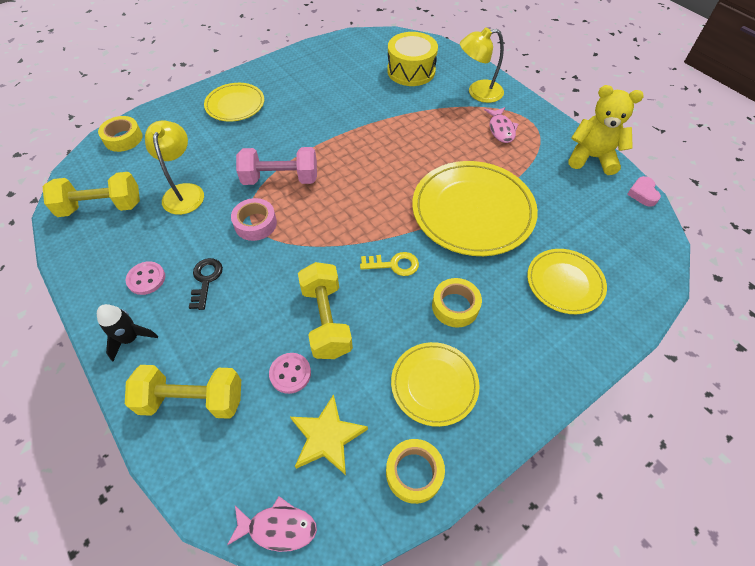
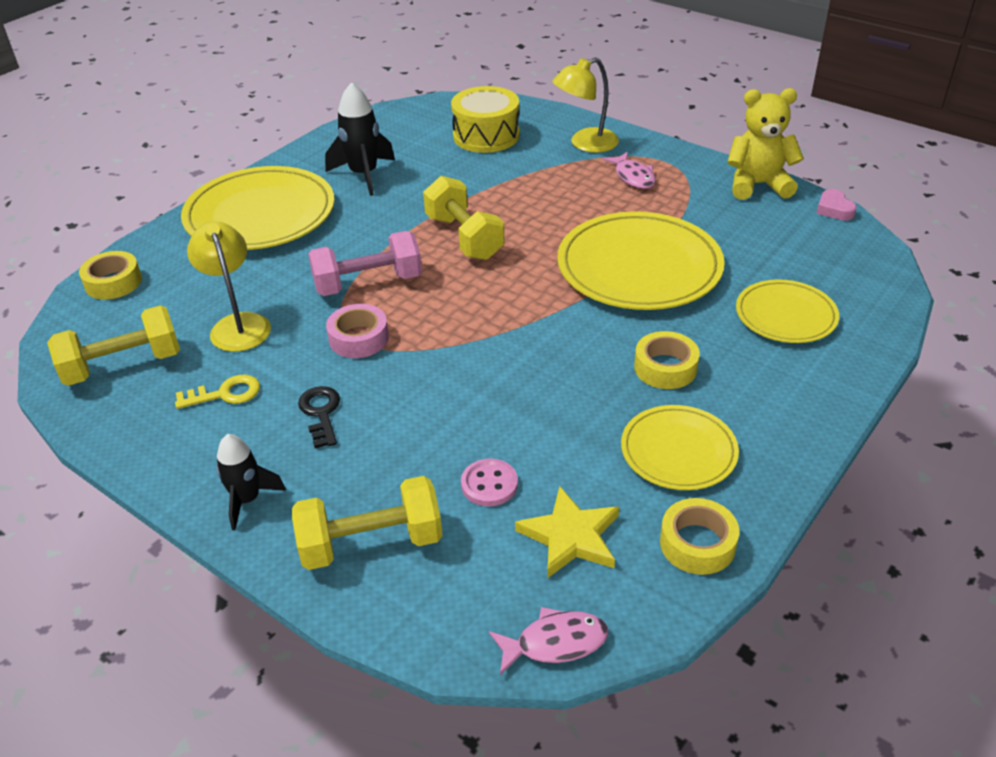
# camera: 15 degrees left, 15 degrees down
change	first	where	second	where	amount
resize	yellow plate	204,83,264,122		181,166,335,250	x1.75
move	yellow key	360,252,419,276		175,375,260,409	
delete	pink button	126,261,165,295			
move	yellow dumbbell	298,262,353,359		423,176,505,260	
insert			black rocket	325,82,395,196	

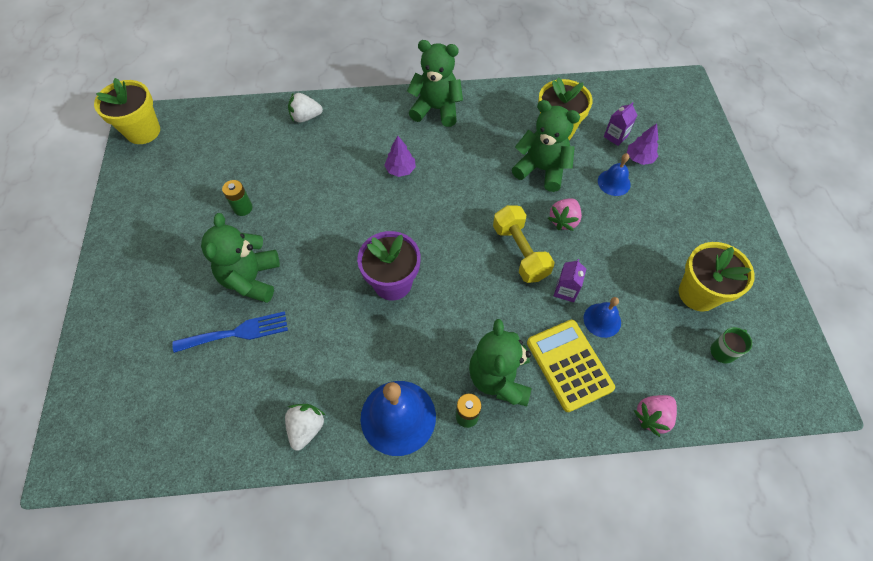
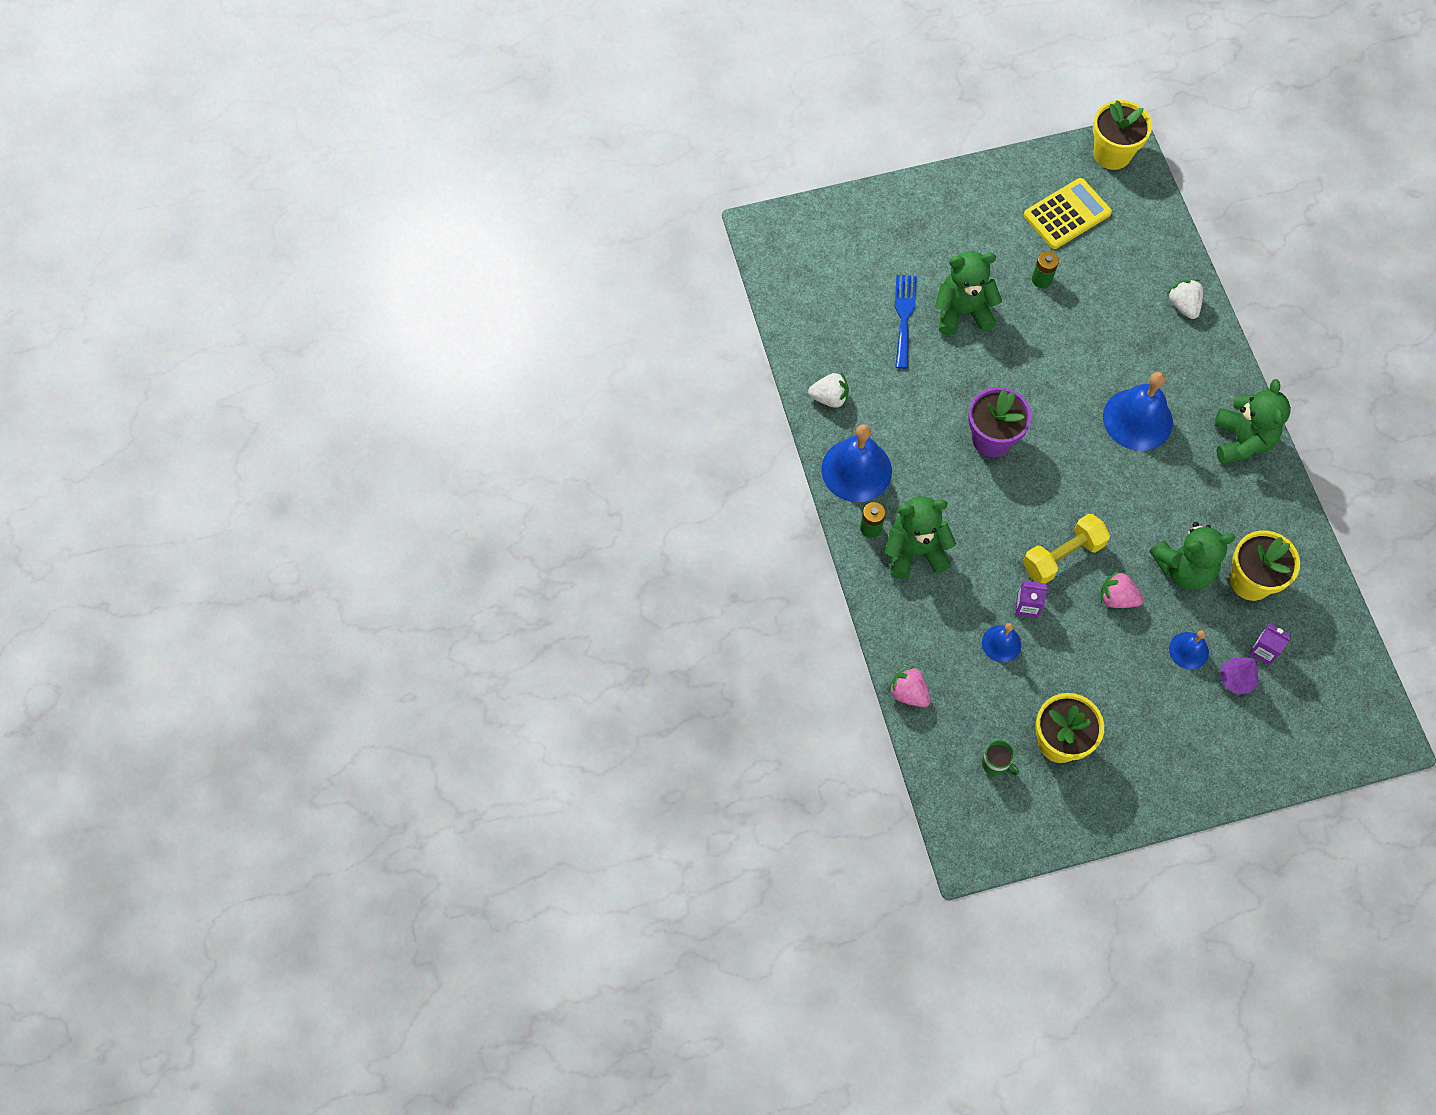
# camera: 80 degrees right, 5 degrees up
change	first	where	second	where	amount
rotate	green teddy bear	512,100,580,192		1149,522,1236,590	60 degrees clockwise
replace	purple tree	384,136,416,177	blue bell	1103,372,1173,451	
rotate	blue fork	172,311,288,353		895,275,917,369	150 degrees counterclockwise
move	yellow calculator	527,320,615,412		1024,178,1112,249	

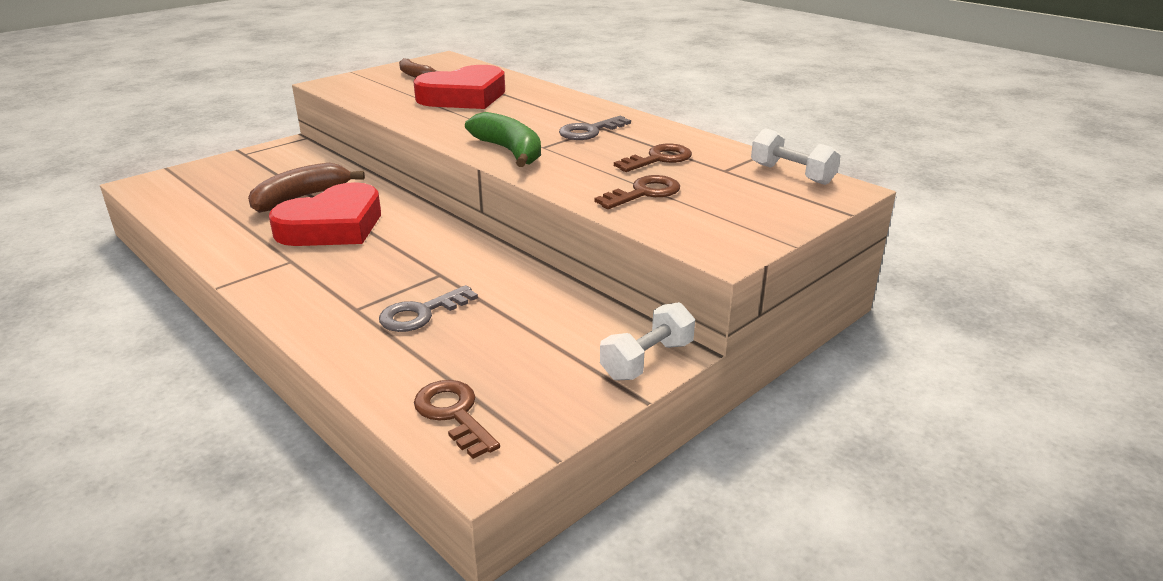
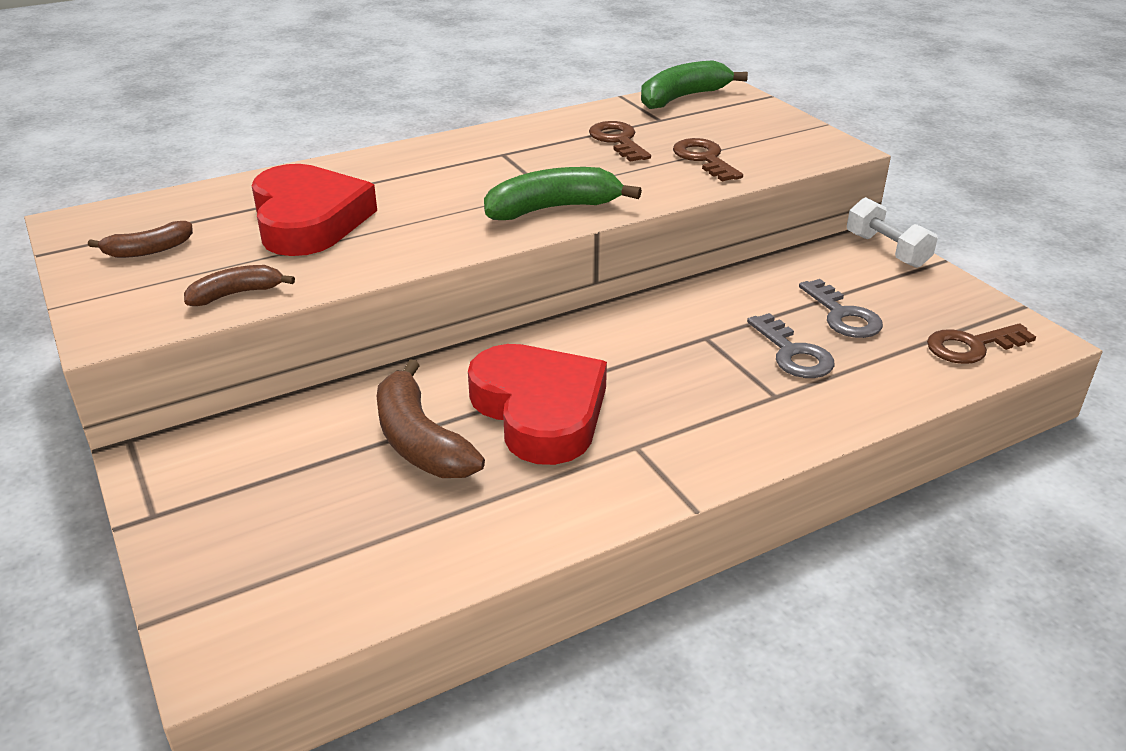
# camera: 75 degrees left, 5 degrees up
change	first	where	second	where	amount
move	grey key	559,116,631,140		799,279,883,338	
replace	white dumbbell	751,128,841,185	green banana	641,60,748,109	
insert			brown banana	184,265,295,306	

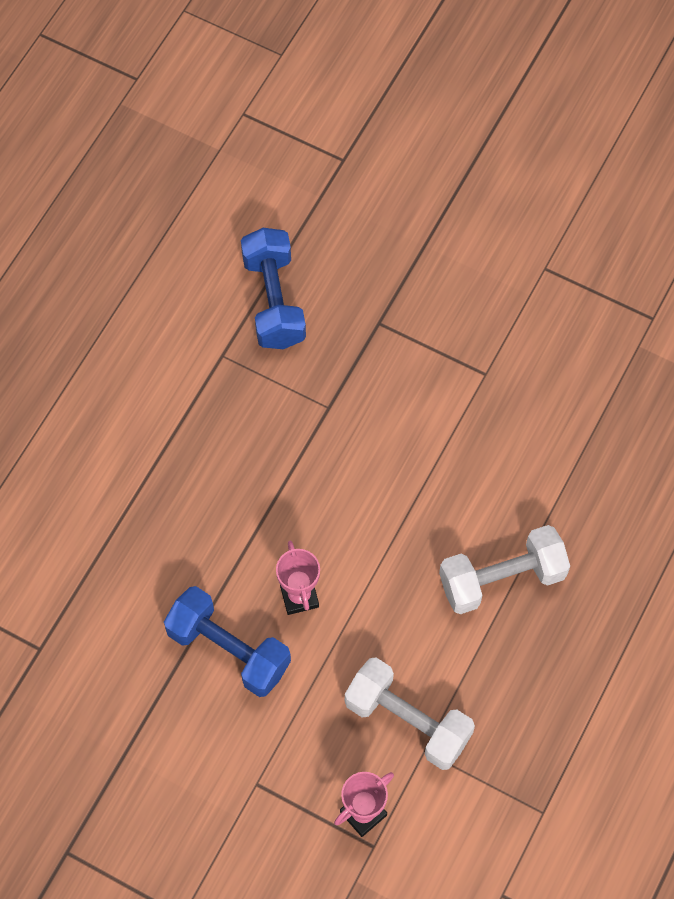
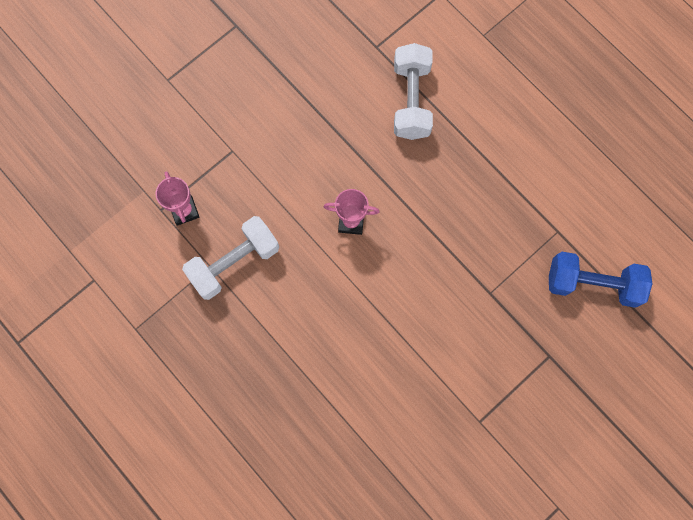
# camera: 110 degrees right, 10 degrees up
change	first	where	second	where	amount
move	white dumbbell	439,525,570,614		394,43,433,140	
delete	blue dumbbell	164,586,291,697			

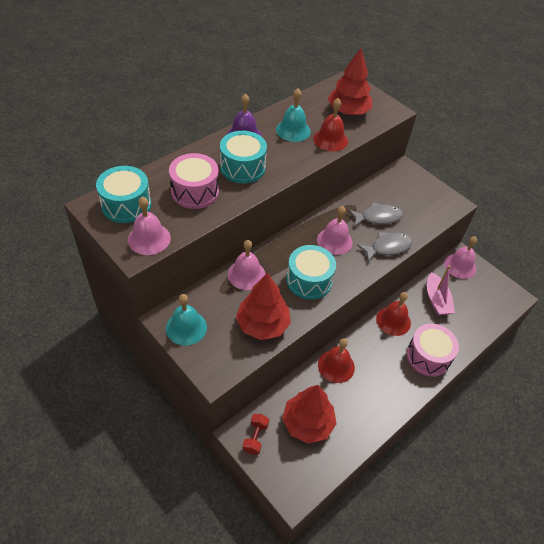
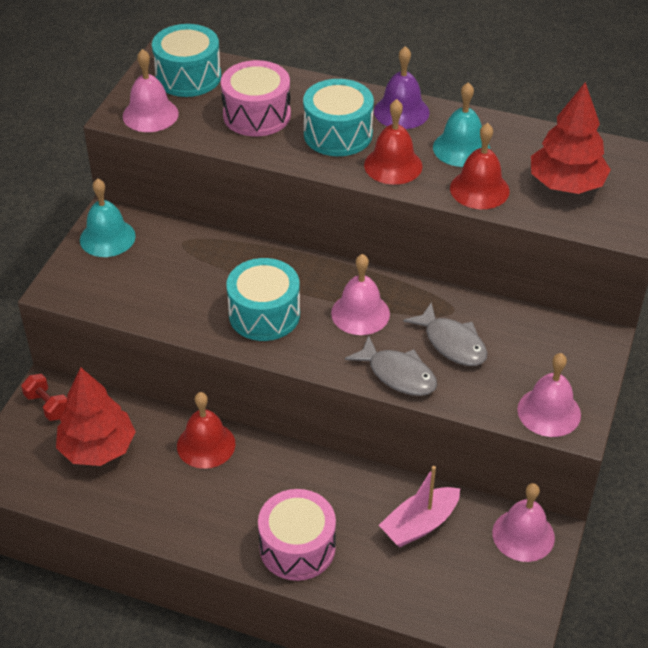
# camera: 65 degrees right, 5 degrees down
change	first	where	second	where	amount
move	pink bell	228,240,266,290		517,353,581,437	
delete	red tree	236,273,291,340			
move	red bell	376,292,411,336		364,99,423,185	
rotate	red dumbbell	243,414,269,455		21,374,67,421	60 degrees clockwise

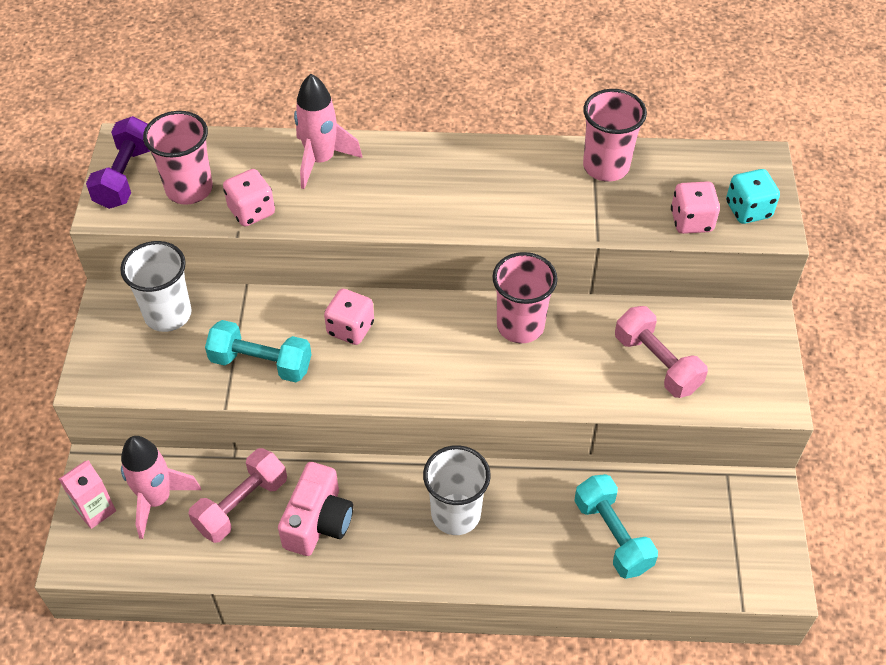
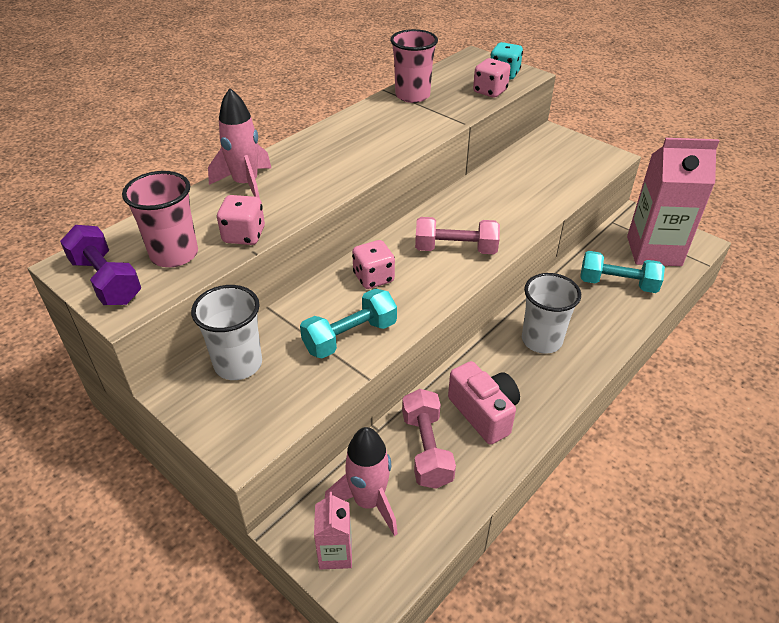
# camera: 50 degrees left, 10 degrees down
change	first	where	second	where	amount
delete	pink cup	492,252,558,343			
move	pink dumbbell	615,306,708,398		415,217,500,254	
insert			pink carton	627,138,719,266	

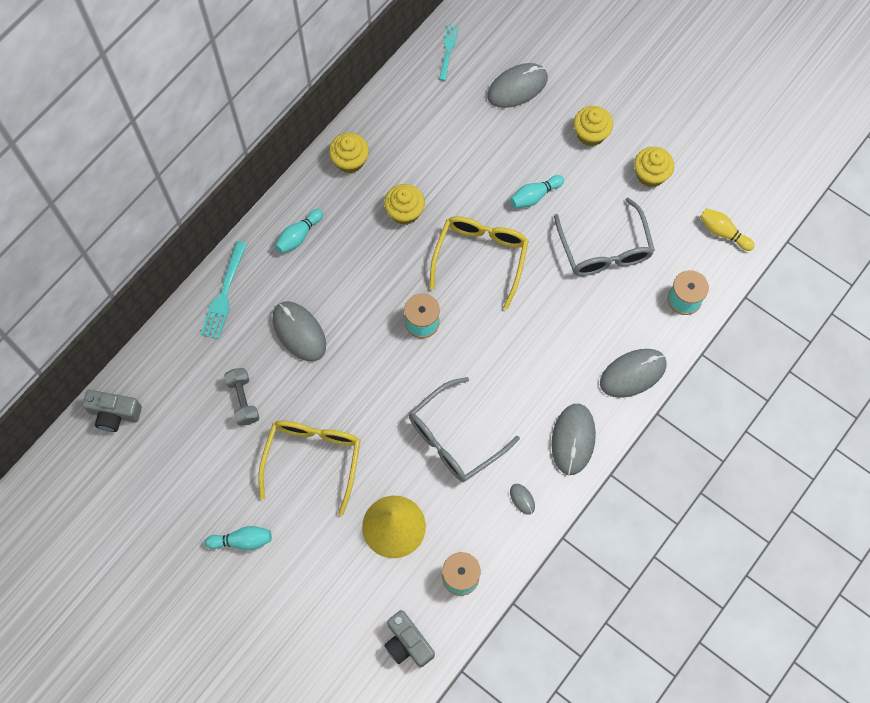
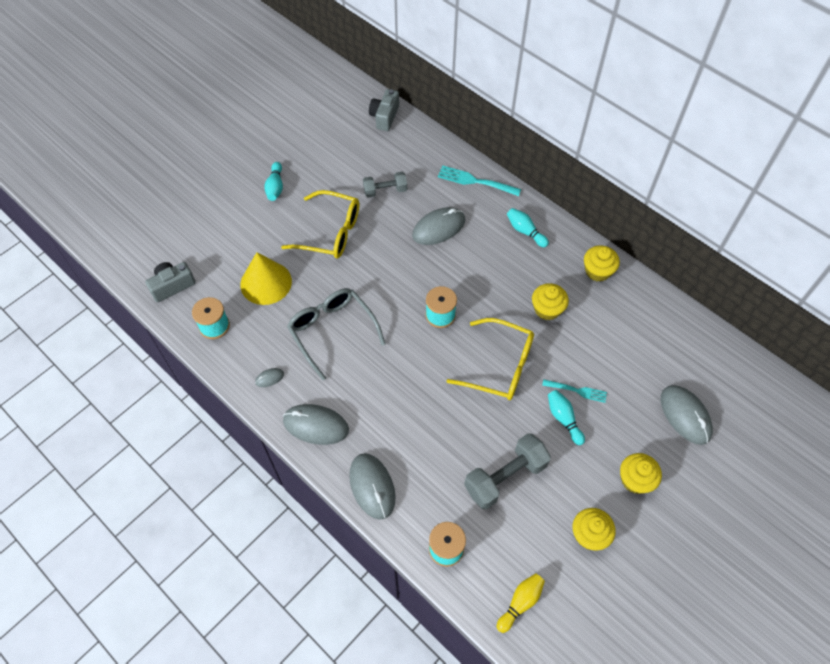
# camera: 95 degrees right, 10 degrees down
change	first	where	second	where	amount
move	turquoise fork	439,25,459,81		542,379,607,403	
replace	grey glasses	554,198,655,276	grey dumbbell	464,433,551,509	

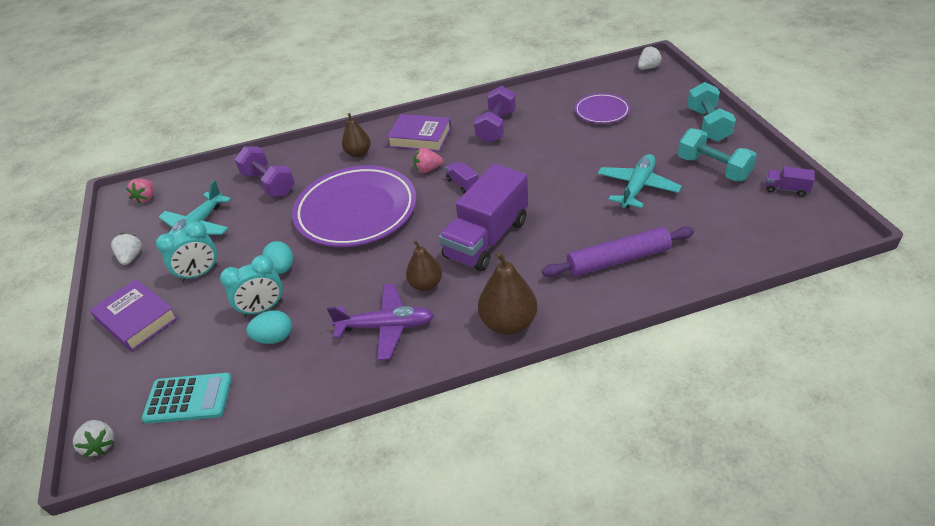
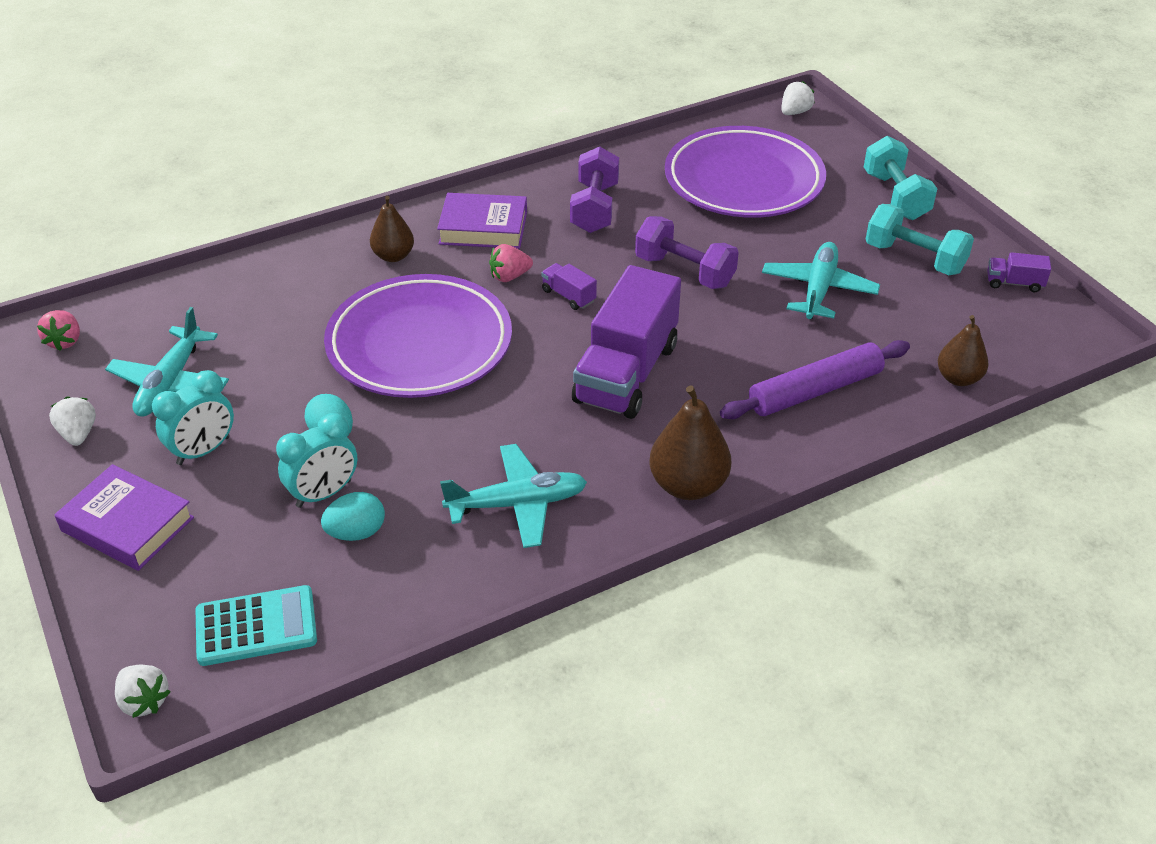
# camera: 15 degrees left, 0 degrees up
change	first	where	second	where	amount
resize	purple plate	574,93,630,124		665,126,826,218	x1.99
move	purple dumbbell	235,146,295,197		635,216,739,289	
move	brown pear	406,240,442,291		938,315,989,386	
recolor	purple plane	327,284,434,360	turquoise plane	440,444,587,548	

